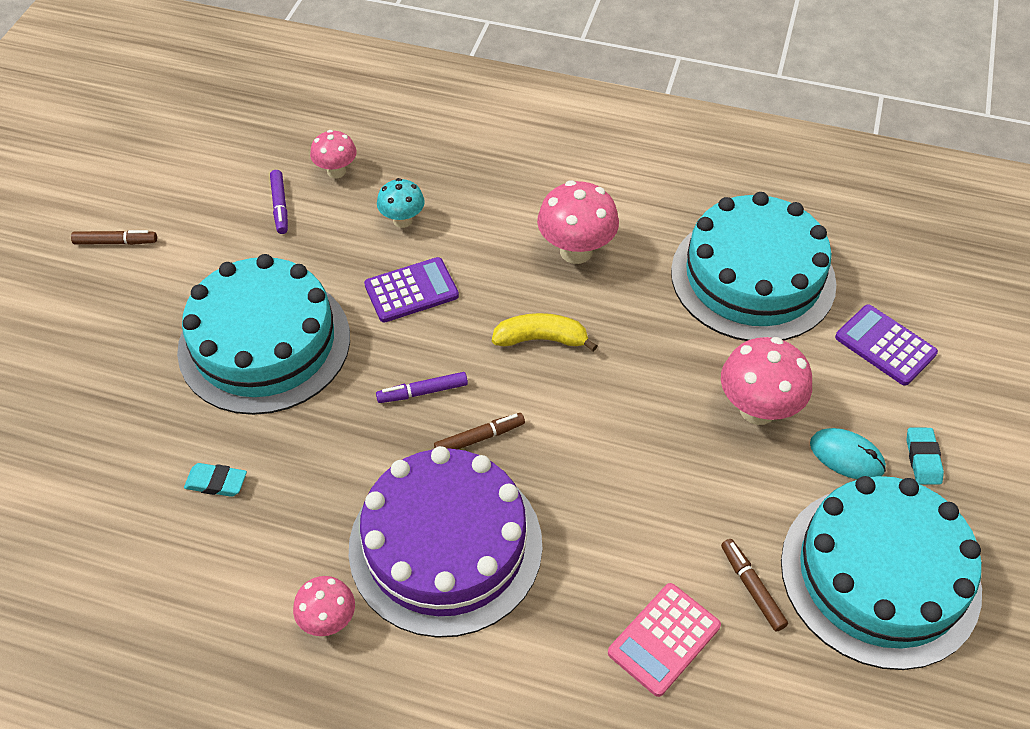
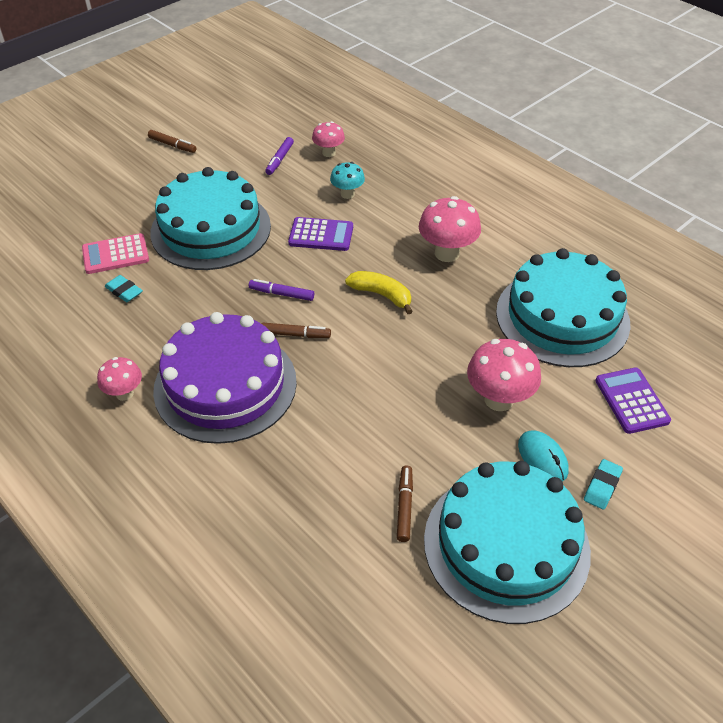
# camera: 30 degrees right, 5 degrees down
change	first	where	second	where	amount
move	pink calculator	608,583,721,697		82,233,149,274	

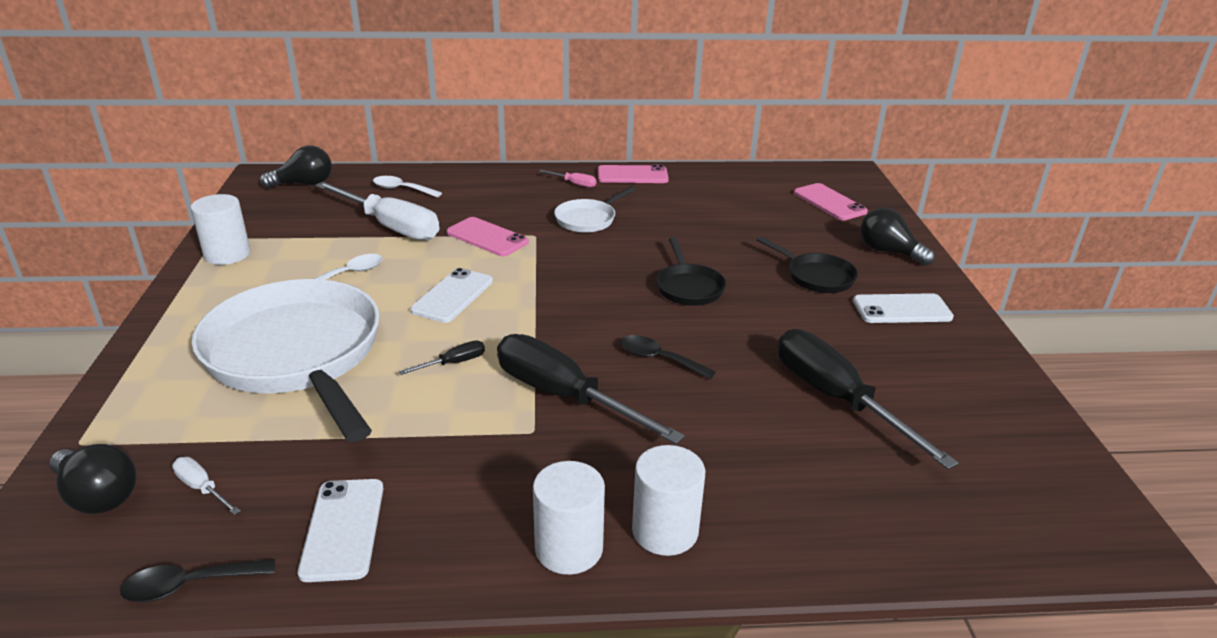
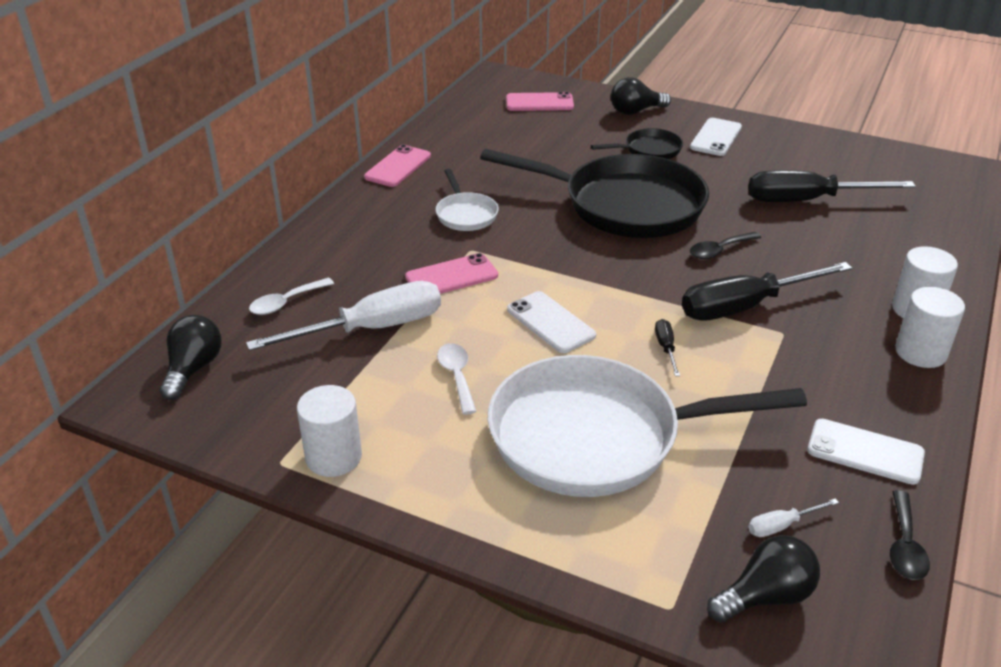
# camera: 60 degrees left, 5 degrees up
change	first	where	second	where	amount
delete	pink screwdriver	539,170,597,187			
resize	black pan	656,237,726,306		480,149,709,238	x2.24

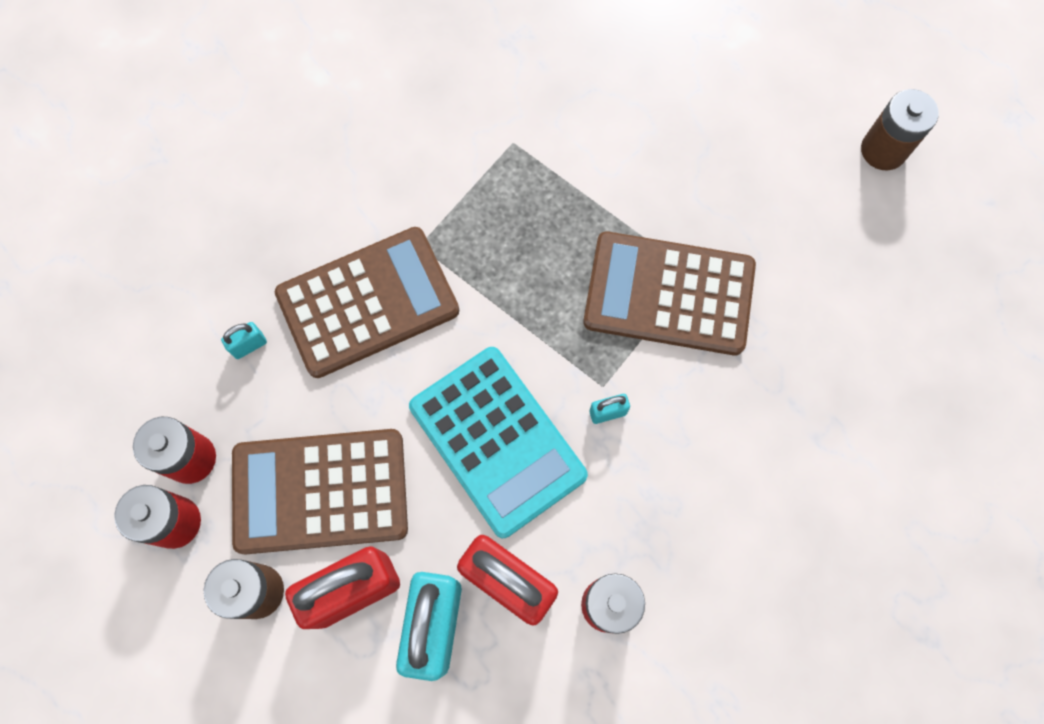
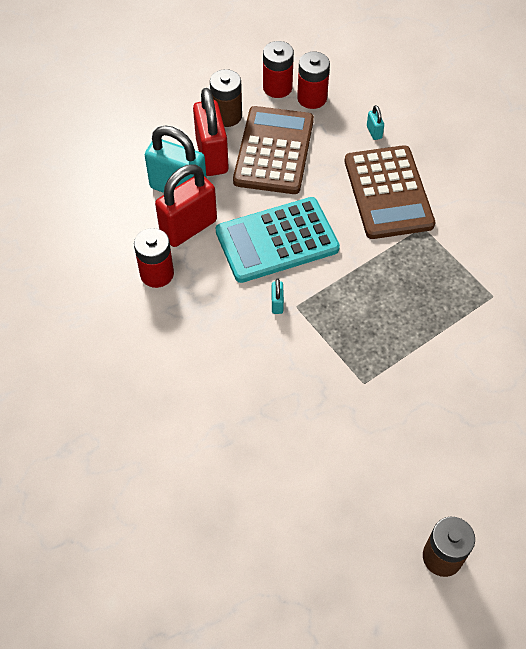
# camera: 105 degrees right, 15 degrees down
change	first	where	second	where	amount
delete	brown calculator	583,231,756,355			

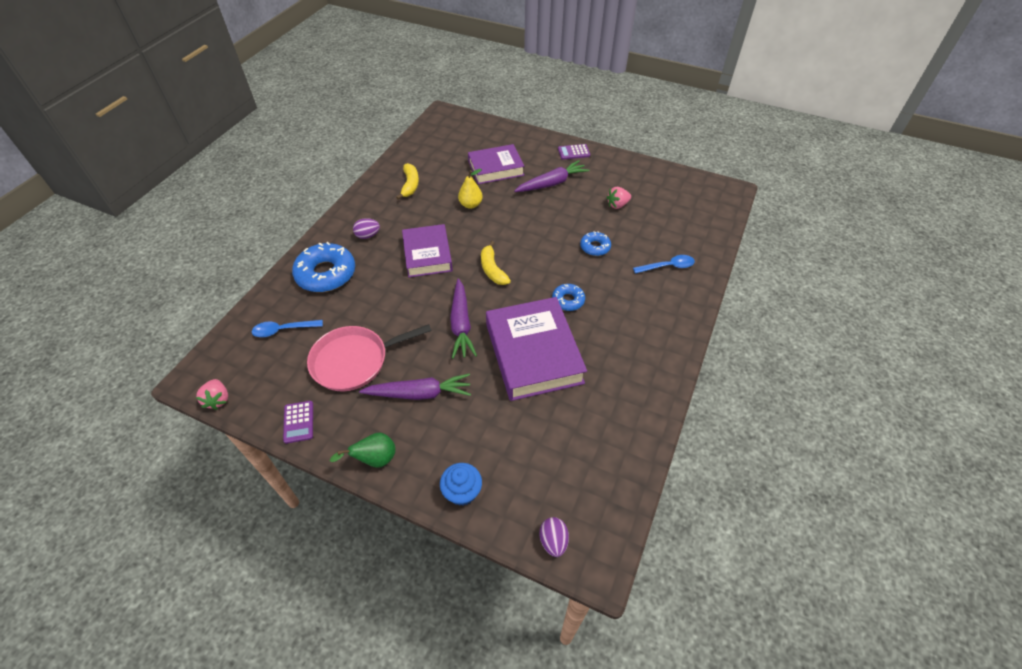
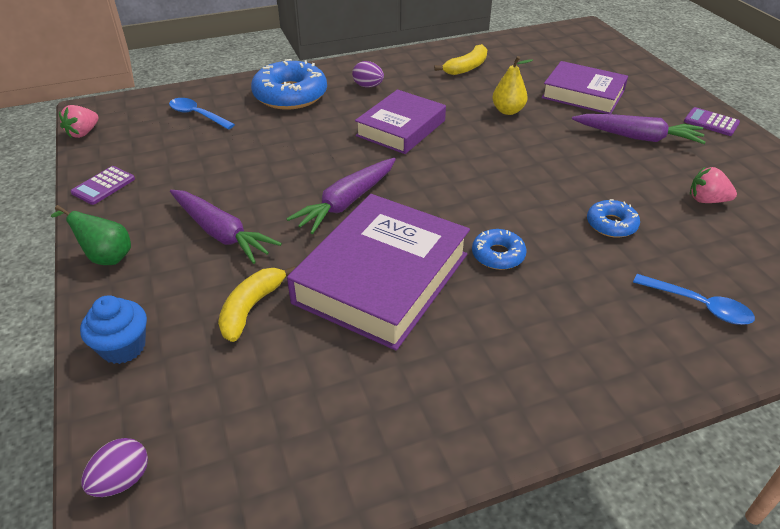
# camera: 45 degrees right, 10 degrees down
change	first	where	second	where	amount
move	yellow banana	481,241,511,285		218,266,296,342	
delete	pink pan	307,324,432,392			

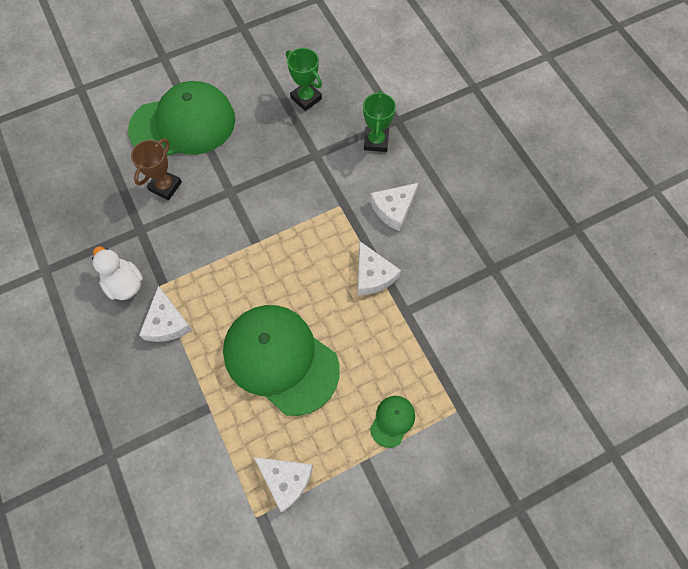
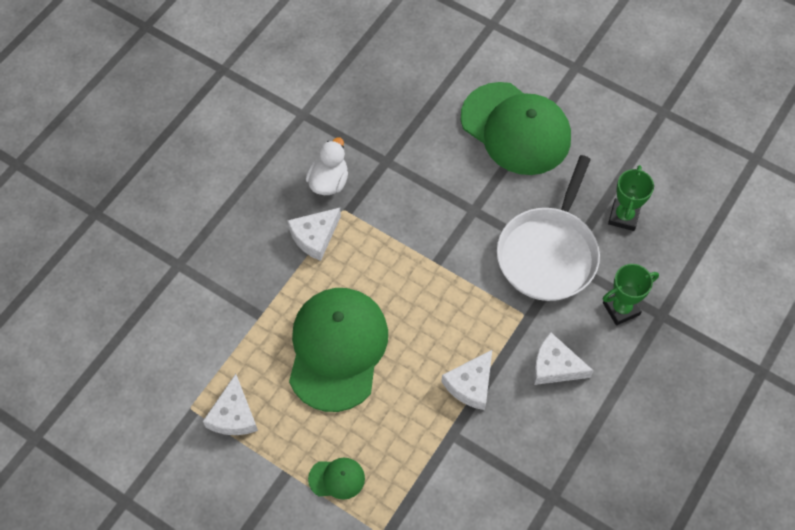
# camera: 60 degrees right, 5 degrees down
change	first	where	second	where	amount
delete	brown trophy	131,138,182,200			
insert			white pan	497,155,600,301	

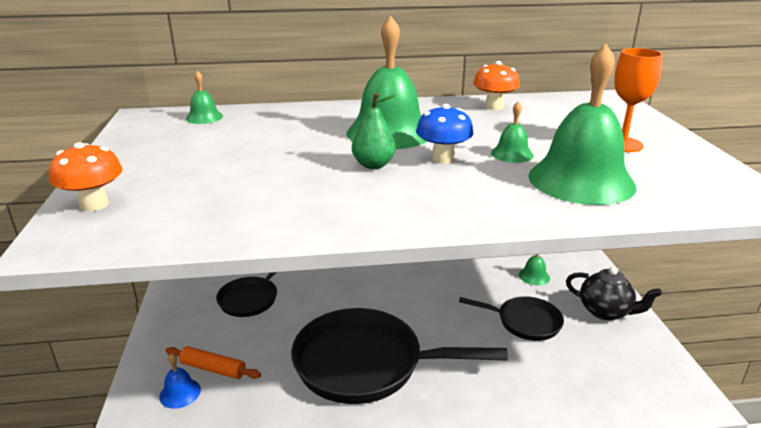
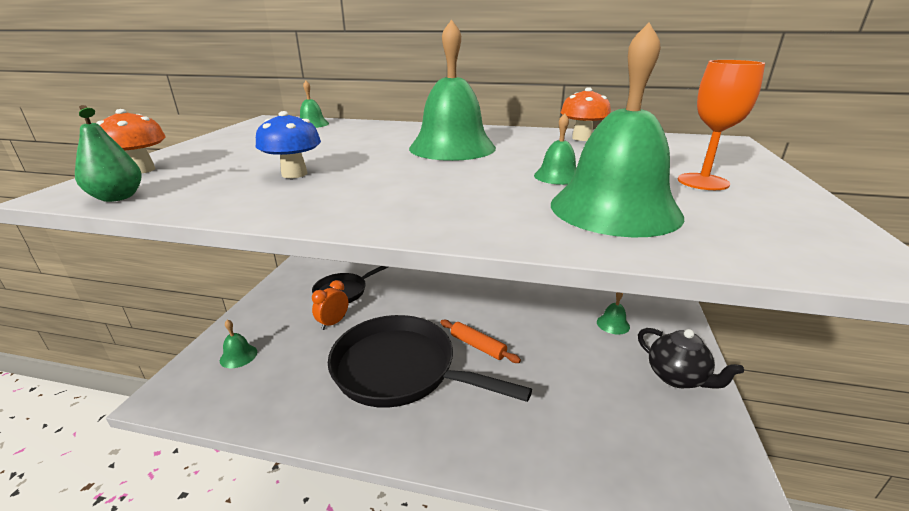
# camera: 20 degrees right, 0 degrees up
change	first	where	second	where	amount
move	green pear	352,93,396,169		75,105,142,202	
move	blue mushroom	416,104,474,164		256,111,321,178	
delete	black pan	459,296,564,341			
move	orange rolling pin	166,346,261,379		440,320,521,363	
recolor	blue bell	159,353,201,409	green bell	220,320,257,368	
insert			orange clock	312,280,348,330	

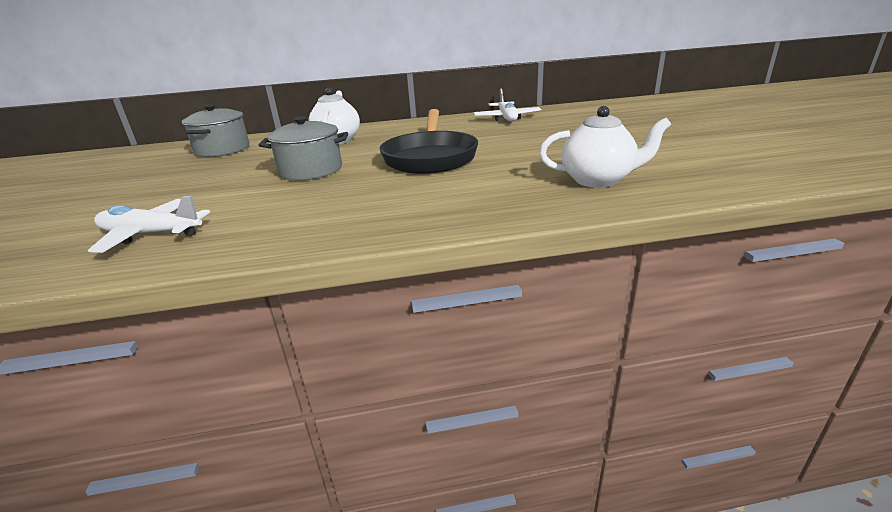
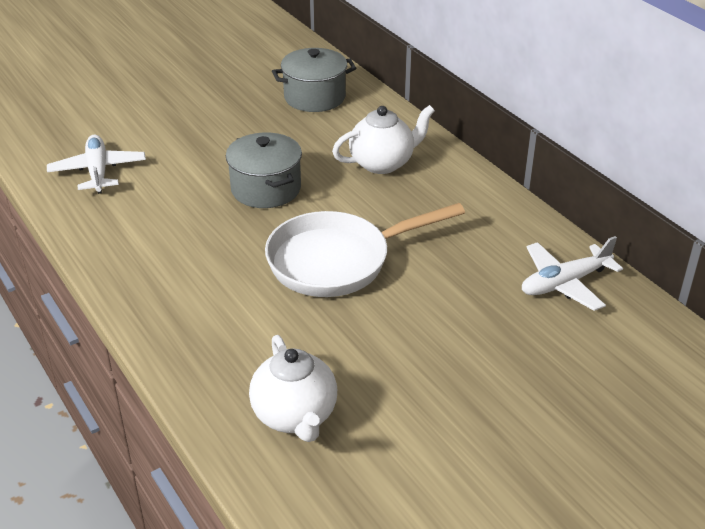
# camera: 65 degrees right, 10 degrees up
change	first	where	second	where	amount
recolor	black pan	380,109,478,174	white pan	265,203,465,297	

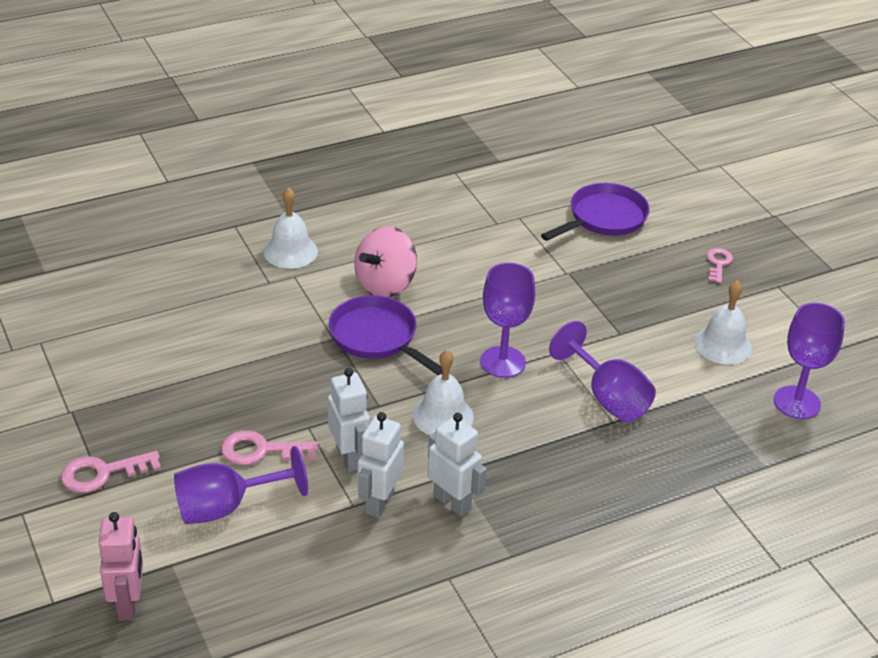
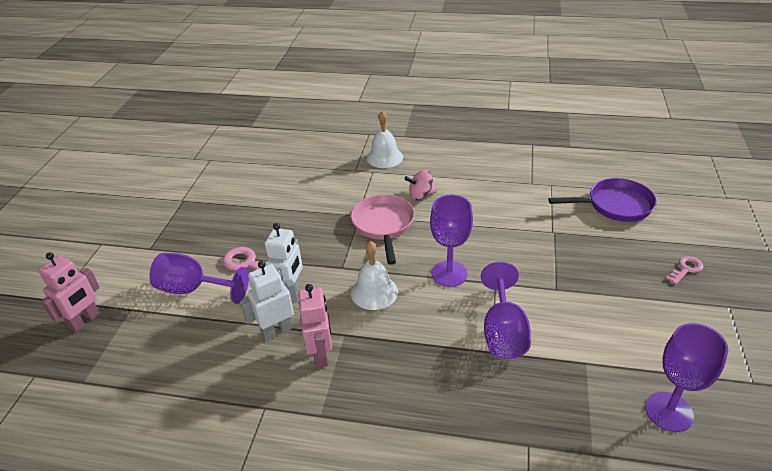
# camera: 40 degrees right, 0 degrees up
change	first	where	second	where	amount
resize	pink spinning top	354,226,417,297		405,169,436,200	x0.63
delete	white bell	694,280,752,365			
recolor	purple pan	329,295,442,375	pink pan	351,195,415,265	
recolor	white robot	428,413,487,517	pink robot	298,284,332,368	
delete	pink key	61,451,161,493			

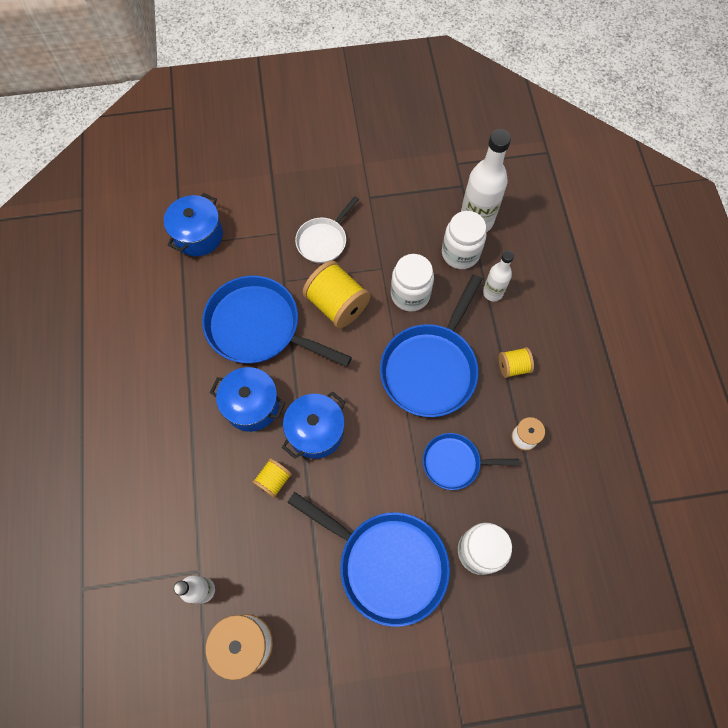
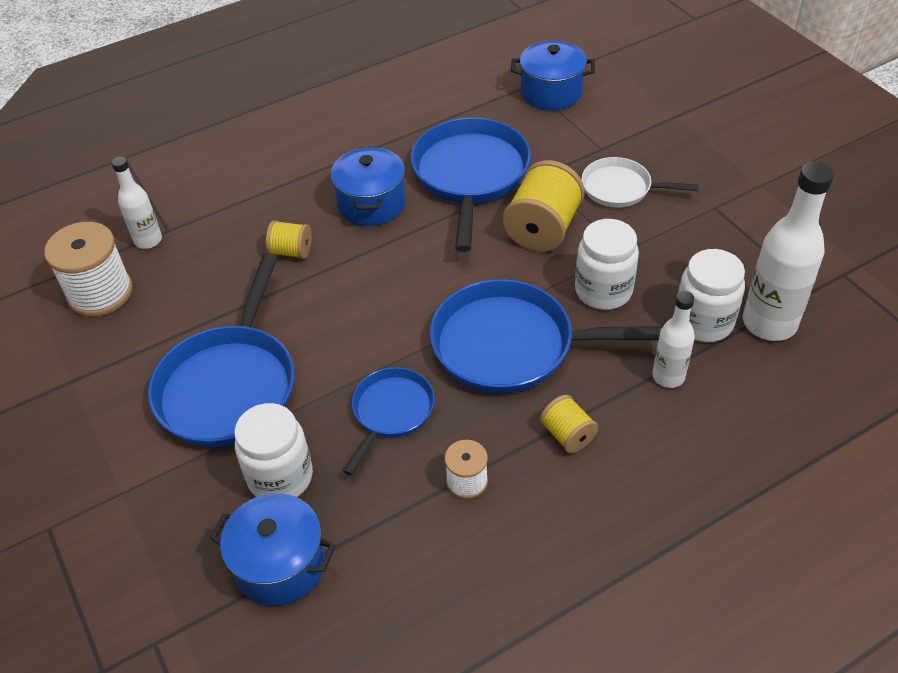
# camera: 70 degrees right, 20 degrees down
change	first	where	second	where	amount
move	blue pot	282,391,346,459		210,493,336,605	
rotate	blue pan	423,433,520,490		343,367,435,476	45 degrees clockwise

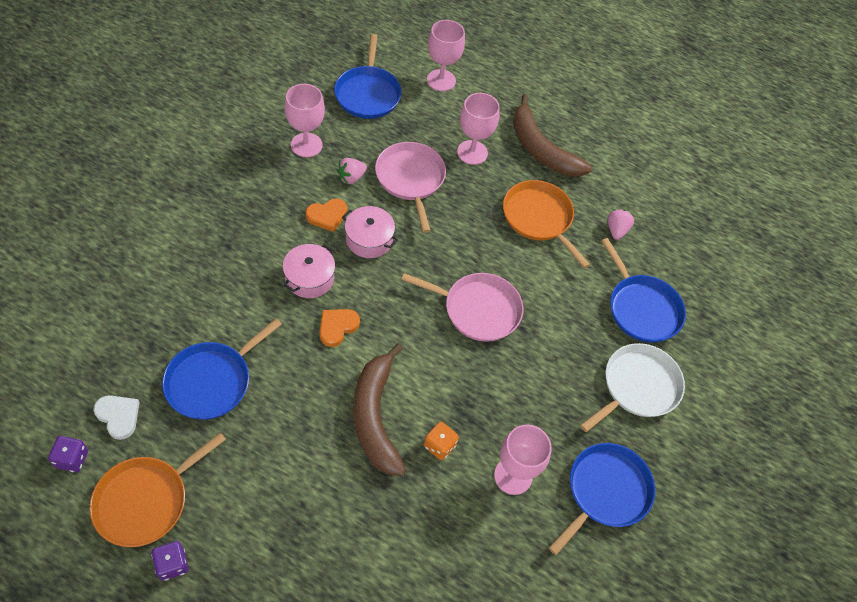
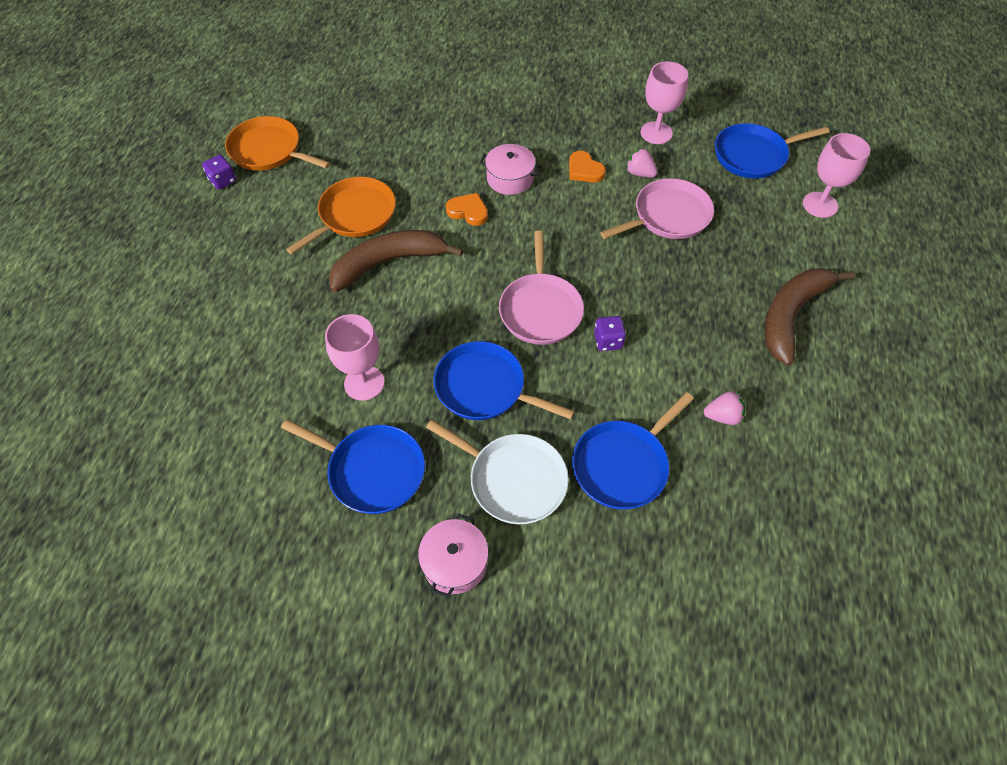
# camera: 80 degrees right, 0 degrees up
change	first	where	second	where	amount
delete	pink goblet	457,93,500,165			
move	orange pan	503,180,590,268		286,177,396,254	
move	pink pot	342,206,398,258		418,514,488,598	
move	blue pan	162,318,282,420		433,341,575,420	
delete	white heart	93,395,140,440			
delete	orange dice	424,422,459,460			
move	purple dice	48,436,88,472		594,316,626,351	

